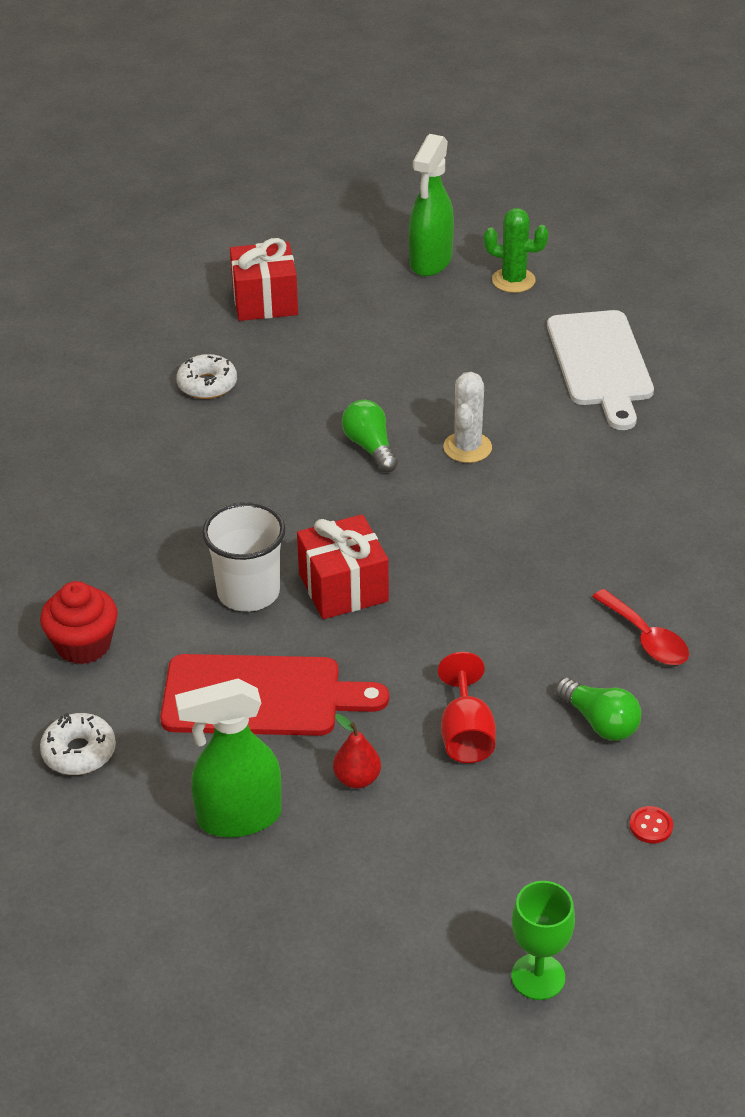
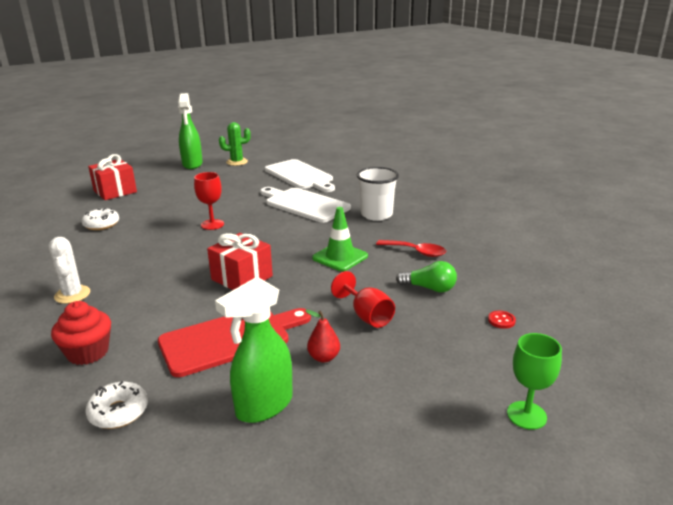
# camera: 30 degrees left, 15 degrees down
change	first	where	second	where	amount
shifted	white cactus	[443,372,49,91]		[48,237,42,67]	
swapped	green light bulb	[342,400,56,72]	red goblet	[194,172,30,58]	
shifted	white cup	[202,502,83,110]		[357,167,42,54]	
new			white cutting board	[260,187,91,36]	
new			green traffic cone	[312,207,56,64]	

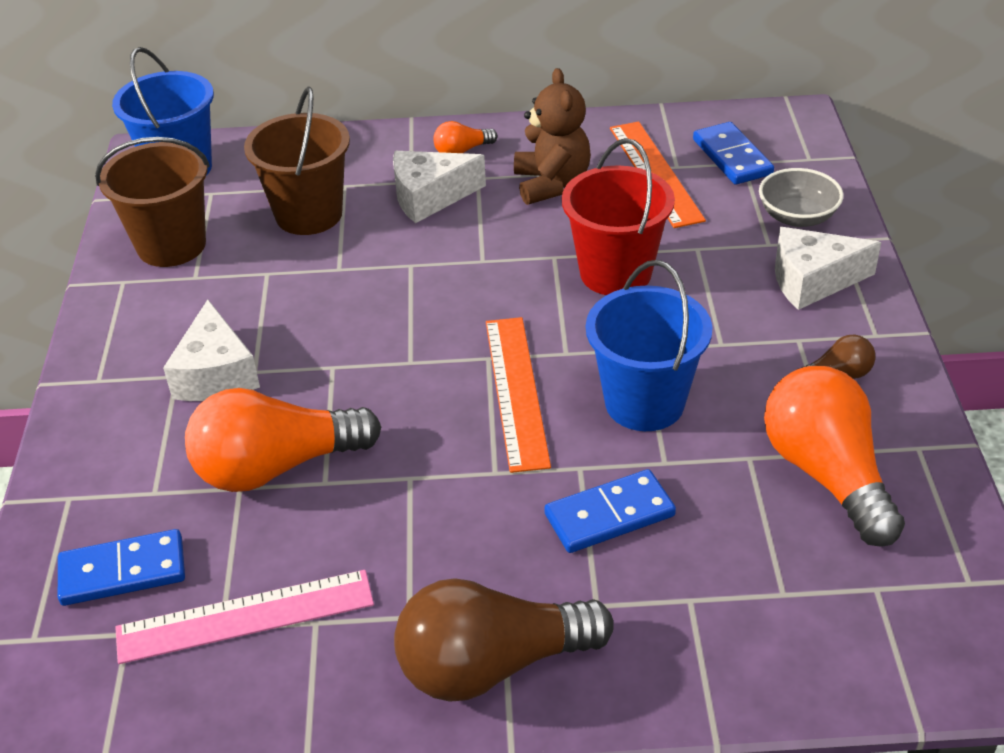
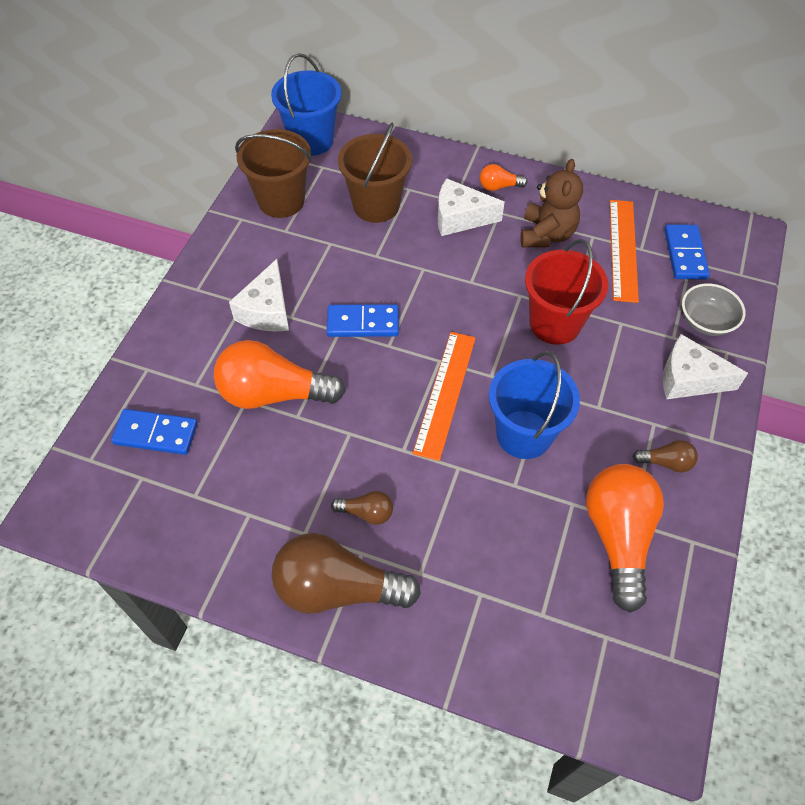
# camera: 20 degrees right, 15 degrees up
change	first	where	second	where	amount
shifted	blue domino	[544,469,132,84]		[327,304,72,33]	
gone	pink ruler	[115,570,259,94]			
new			brown light bulb	[331,491,62,34]	

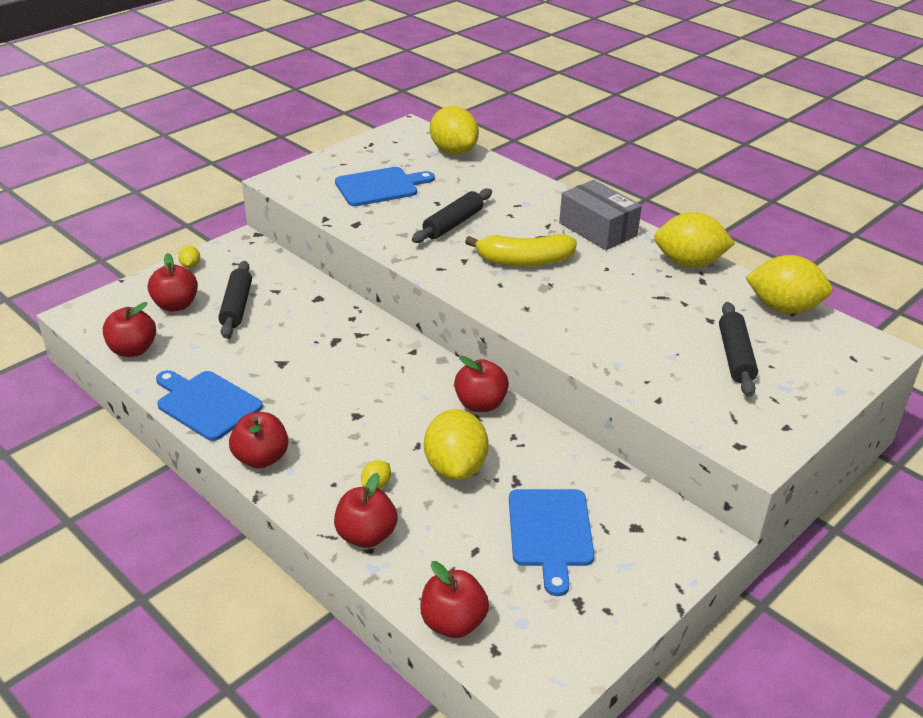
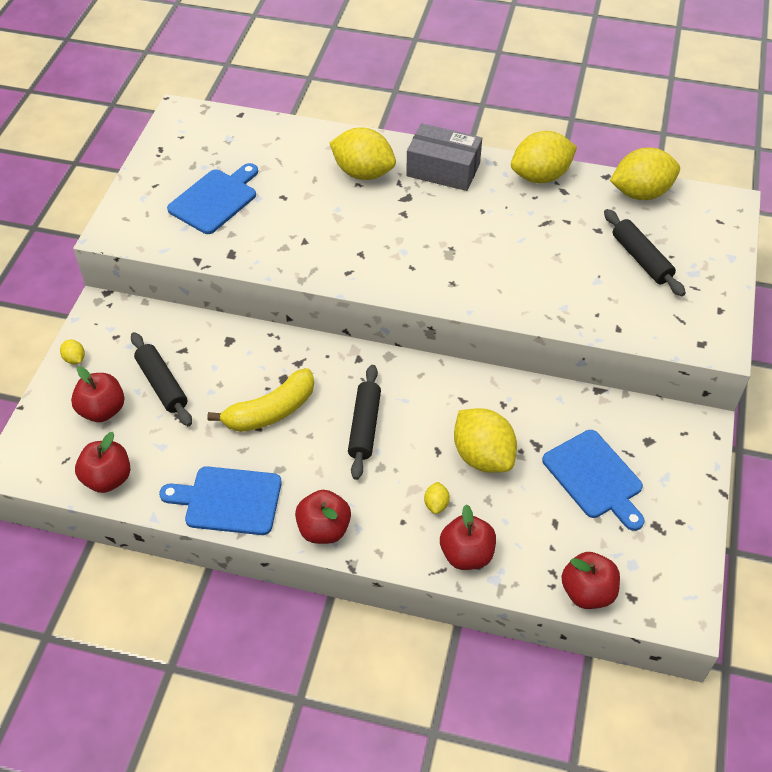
# camera: 30 degrees left, 15 degrees up
change	first	where	second	where	amount
shifted	yellow lemon	[430,106,49,49]		[330,127,66,53]	
shifted	black rolling pin	[412,188,80,55]		[348,365,33,115]	
shifted	yellow banana	[465,234,112,32]		[207,368,107,64]	
gone	red apple	[454,356,55,56]			

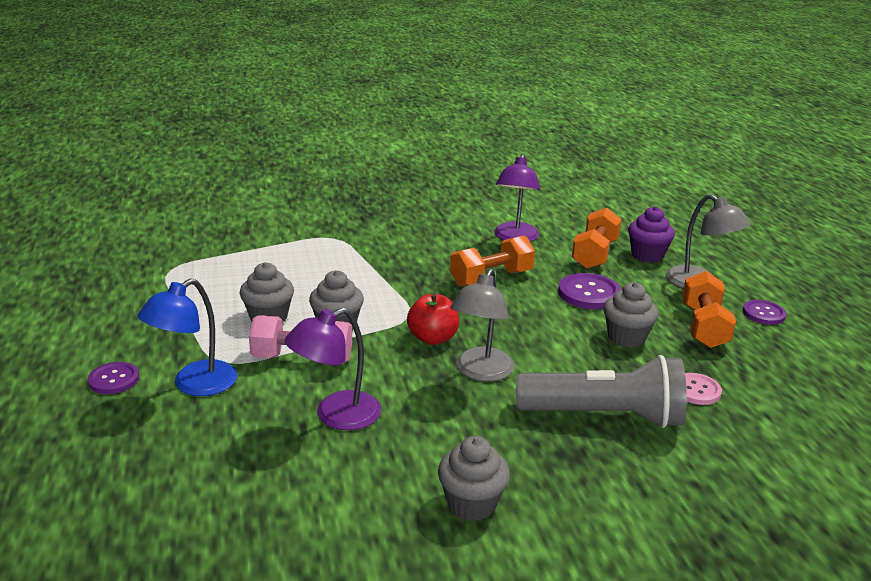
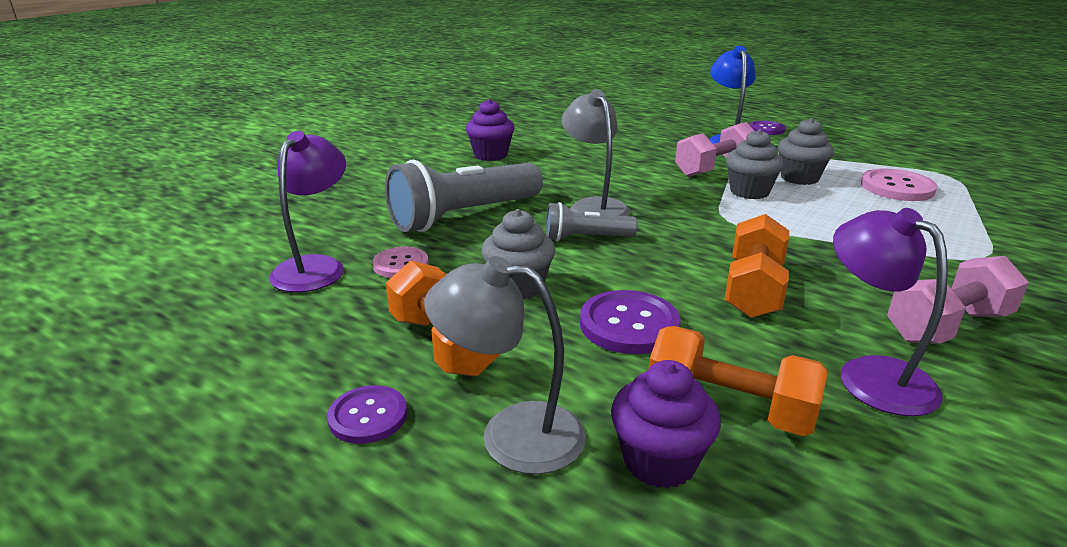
# camera: 140 degrees right, 0 degrees up
change	first	where	second	where	amount
rotated	orange dumbbell	[572,208,50,61]		[649,326,179,110]	45 degrees counterclockwise
gone	red apple	[407,293,52,52]			
shifted	purple lamp	[285,308,96,122]		[269,131,77,162]	
repainted	grey cupcake	[438,436,72,85]	purple cupcake	[466,99,49,62]	
new			pink button	[861,168,77,33]	
new			grey flashlight	[546,202,91,40]	
new			pink dumbbell	[887,256,142,88]	

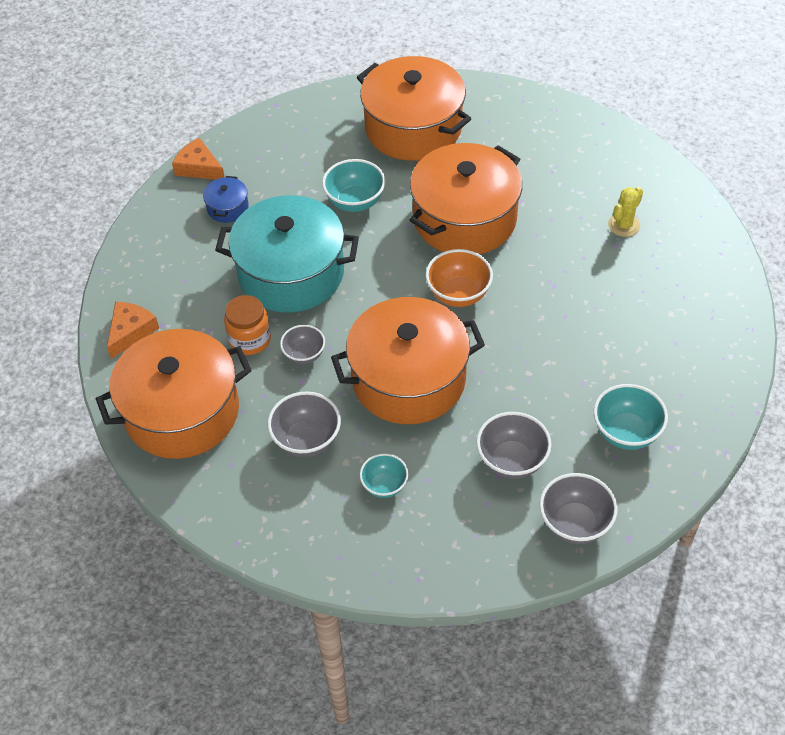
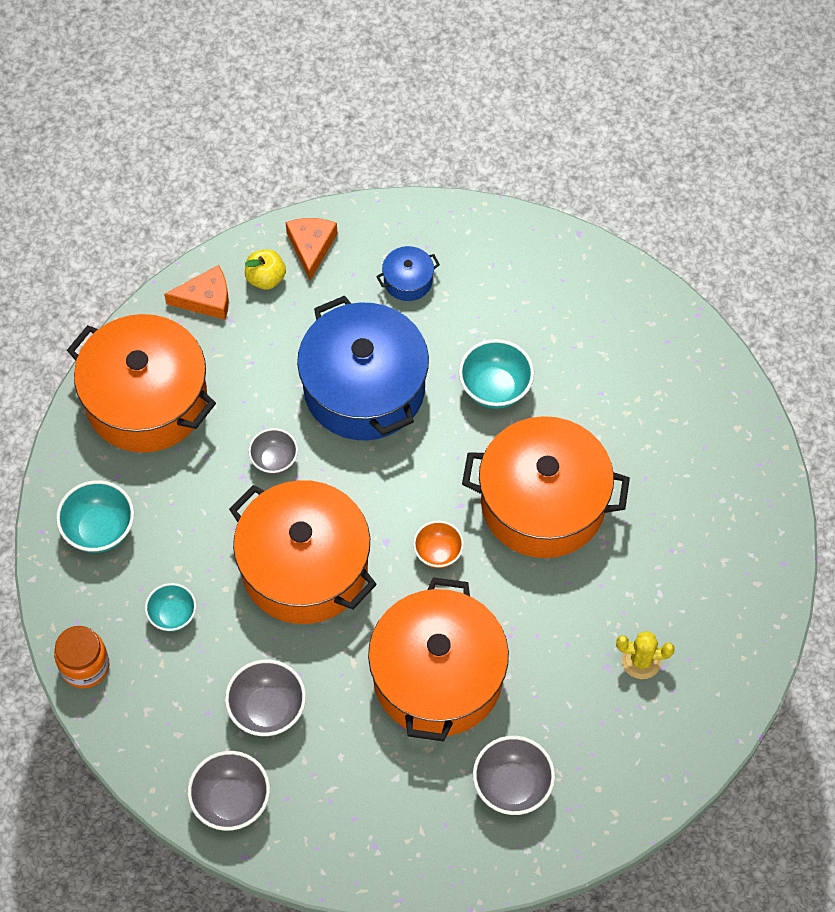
# camera: 55 degrees right, 10 degrees up
change	first	where	second	where	amount
shifted	orange pot	[357,56,114,105]		[368,577,141,165]	
shifted	orange cheese	[172,138,53,42]		[286,218,52,63]	
repainted	turquoise pot	[215,195,144,118]	blue pot	[297,295,132,145]	
scaled	orange bowl	[425,249,68,58]		[413,521,51,47]	x0.65
shifted	orange jar	[224,295,47,60]		[54,626,55,62]	
shifted	turquoise bowl	[593,384,75,66]		[56,480,78,73]	
shifted	grey bowl	[268,391,73,66]		[473,736,82,79]	
new			yellow apple	[245,249,41,41]	

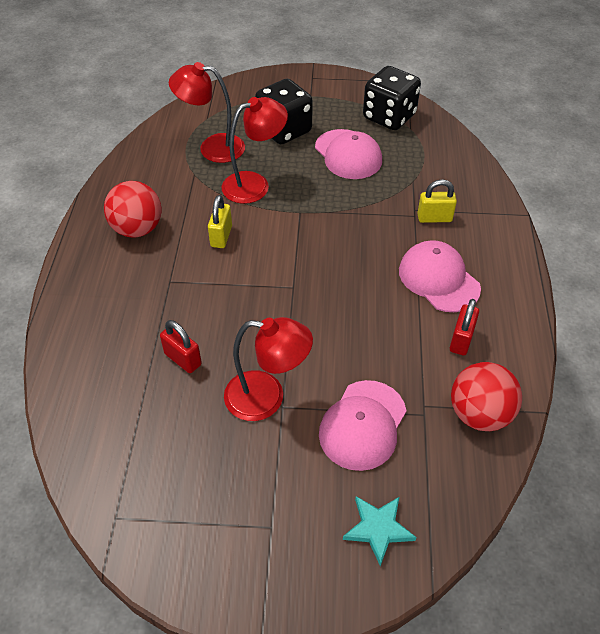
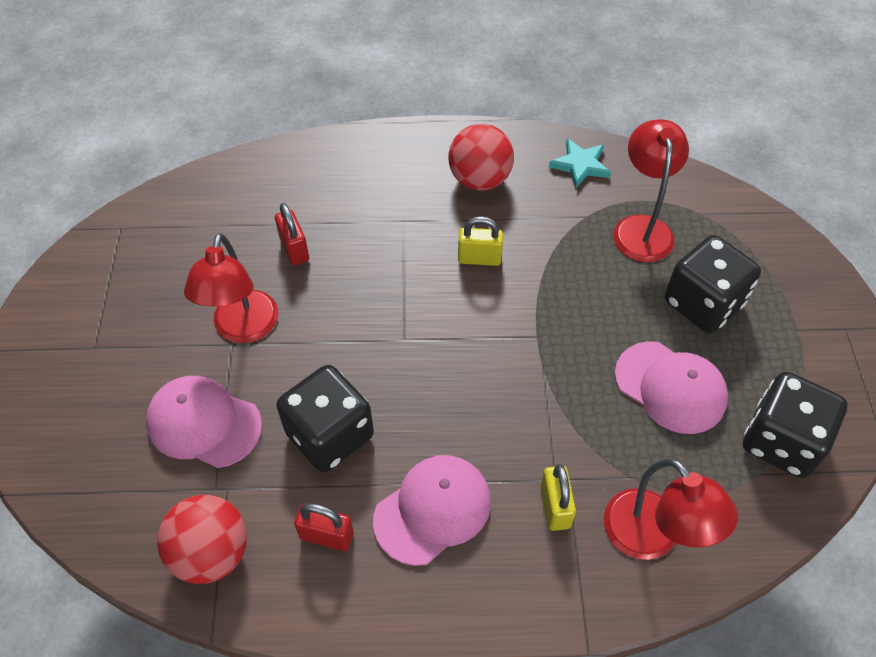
# camera: 85 degrees right, 5 degrees up
change	first	where	second	where	amount
shifted	red lamp	[222,97,66,107]		[604,459,134,101]	
rotated	pink cap	[315,129,67,50]		[615,341,113,93]	105 degrees counterclockwise
rotated	red padlock	[160,320,42,53]		[275,203,34,62]	60 degrees counterclockwise
shifted	turquoise star	[343,496,73,70]		[549,138,62,51]	
new			black dice	[276,365,98,107]	

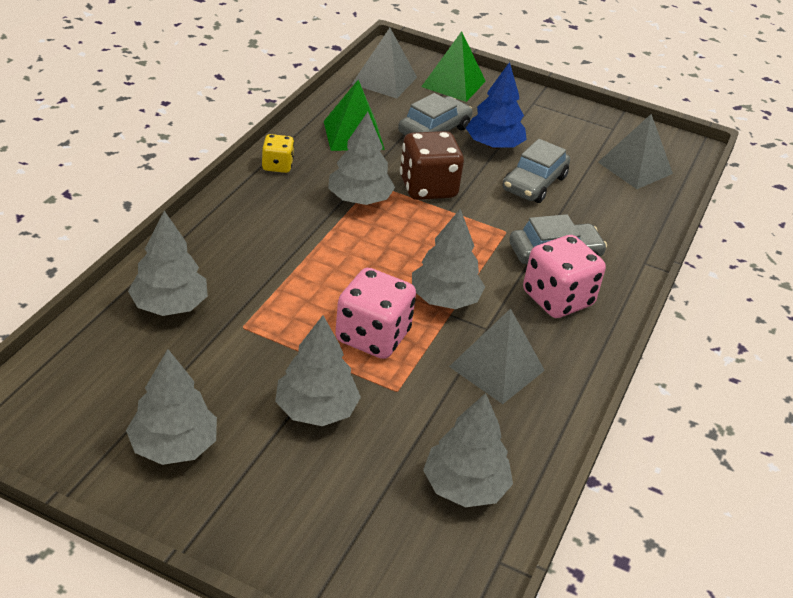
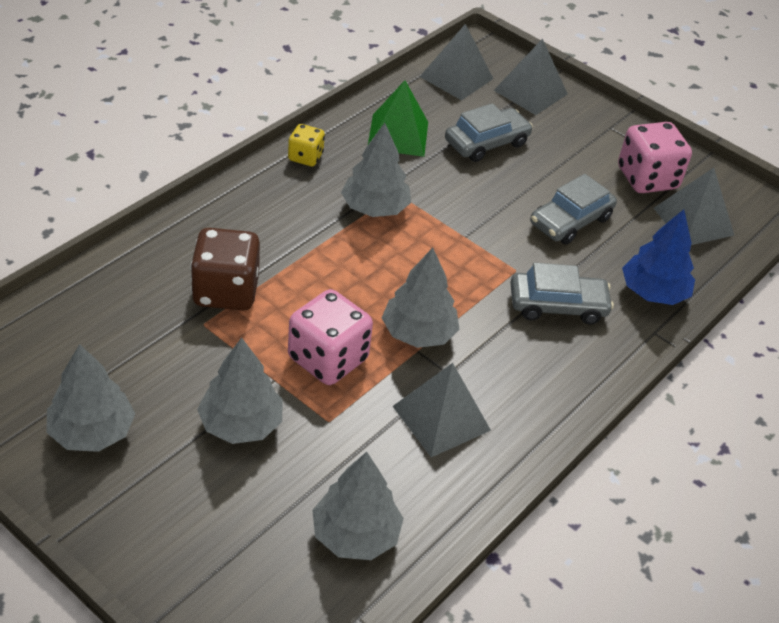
# camera: 15 degrees right, 5 degrees up
change	first	where	second	where	amount
repainted	green pyramid	[421,31,65,71]	grey pyramid	[493,38,75,77]	
shifted	blue tree	[466,62,61,87]		[622,209,73,96]	
shifted	brown dice	[400,131,64,69]		[190,228,70,82]	
gone	grey tree	[128,211,80,105]			
shifted	pink dice	[523,235,83,83]		[618,122,74,71]	

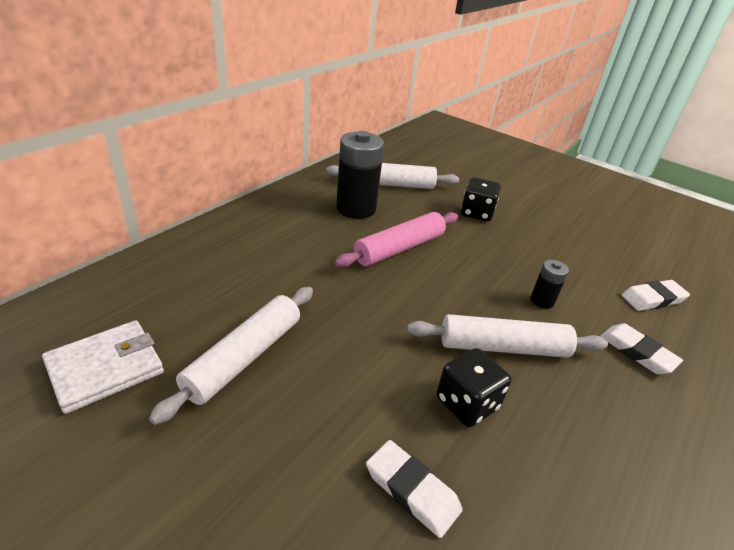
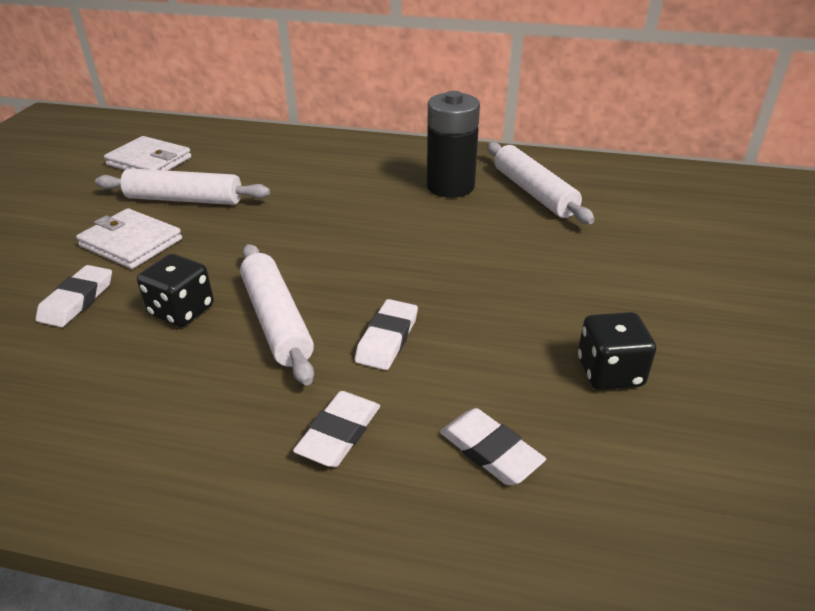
# camera: 70 degrees right, 0 degrees up
change	first	where	second	where	amount
shifted	black dice	[461,177,40,45]		[578,312,78,78]	
gone	pink rolling pin	[334,212,124,56]			
swapped	black battery	[531,260,38,49]	white eraser	[355,299,63,71]	
new			white wallet	[76,208,106,61]	

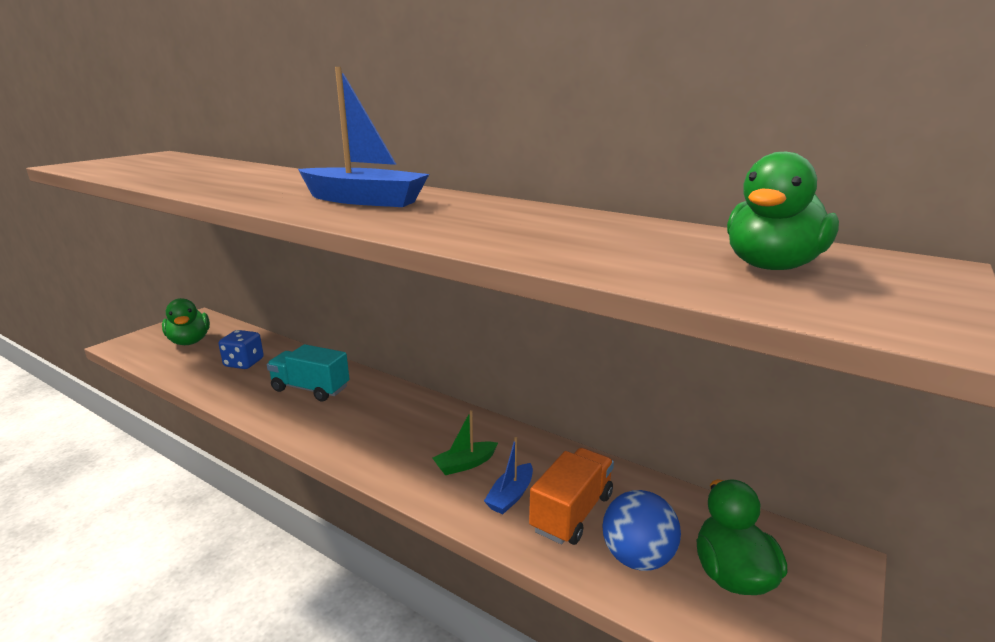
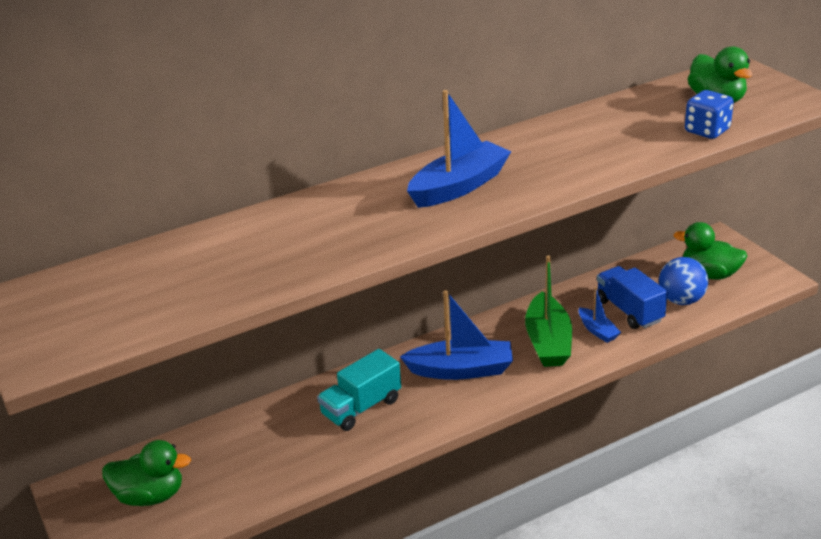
# camera: 60 degrees left, 10 degrees up
change	first	where	second	where	amount
shifted	blue dice	[219,330,45,39]		[685,90,49,49]	
scaled	green boat	[433,410,65,65]		[525,255,47,112]	x1.89
repainted	orange truck	[529,448,85,97]	blue truck	[597,266,70,63]	
new			blue boat	[400,290,113,90]	

